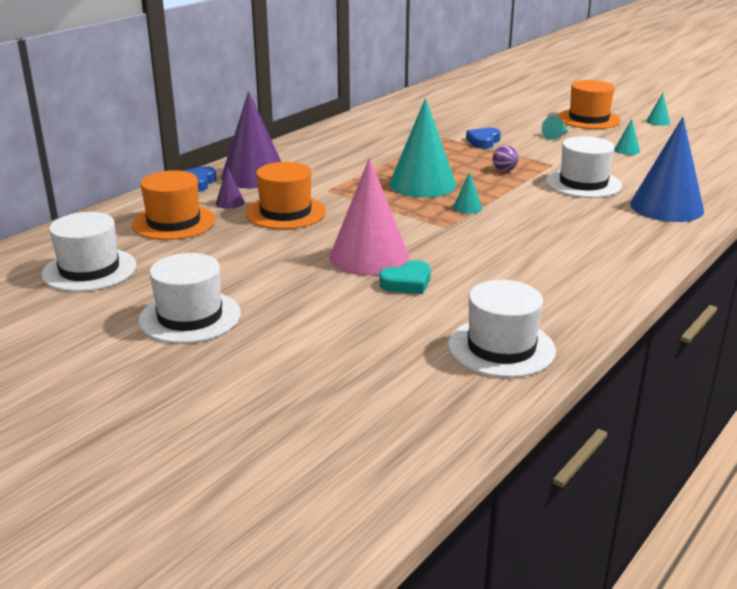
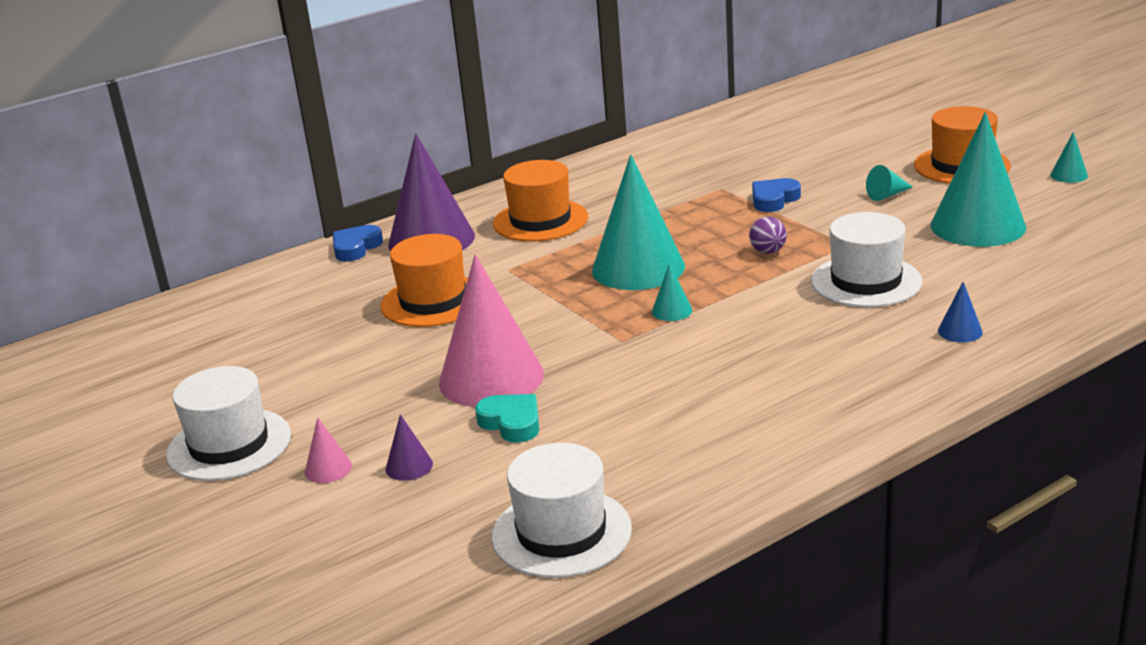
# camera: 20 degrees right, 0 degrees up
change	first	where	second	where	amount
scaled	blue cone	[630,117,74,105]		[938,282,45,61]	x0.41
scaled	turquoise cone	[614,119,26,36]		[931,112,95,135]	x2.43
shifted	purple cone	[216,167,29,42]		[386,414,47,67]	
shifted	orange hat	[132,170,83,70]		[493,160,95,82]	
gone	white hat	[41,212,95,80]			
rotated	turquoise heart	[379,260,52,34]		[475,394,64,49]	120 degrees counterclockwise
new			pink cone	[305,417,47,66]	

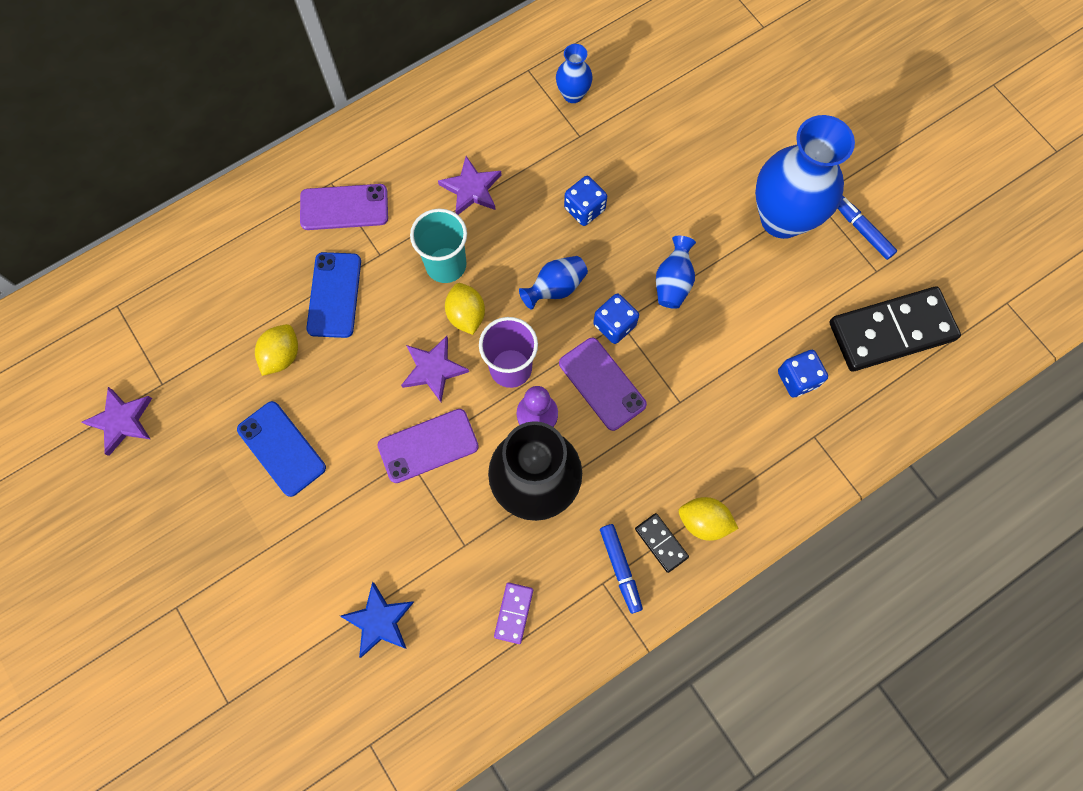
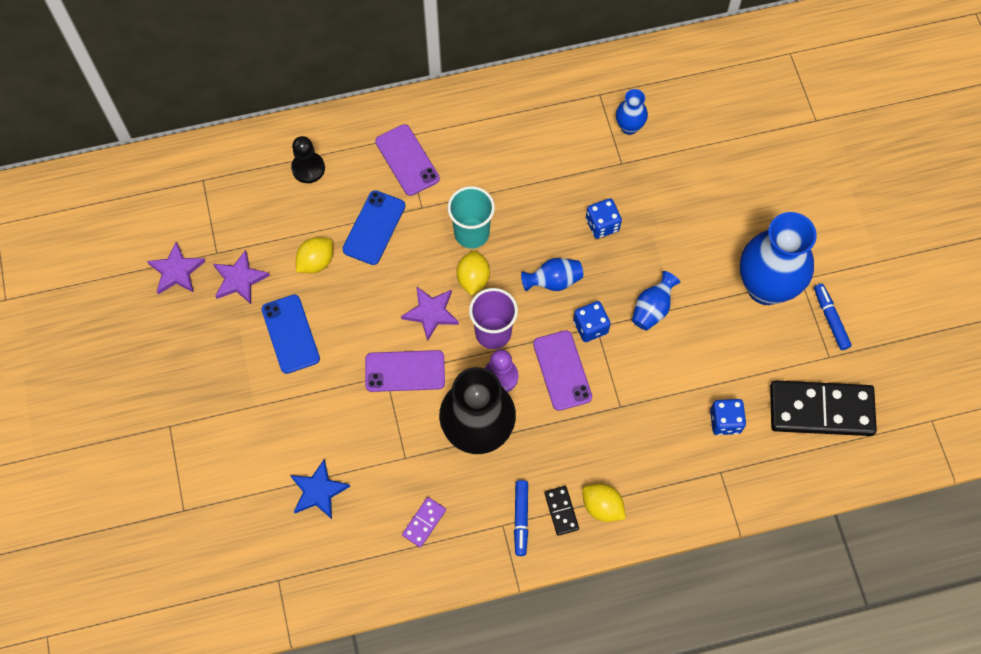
# camera: 20 degrees right, 5 degrees down
change	first	where	second	where	amount
shifted	purple star	[438,156,64,59]		[213,250,57,54]	
rotated	purple phone	[300,184,88,46]		[375,124,65,72]	45 degrees clockwise
new			black pawn	[291,136,34,47]	

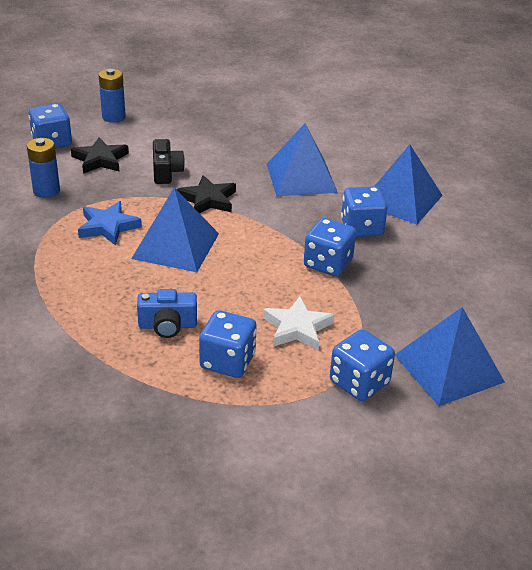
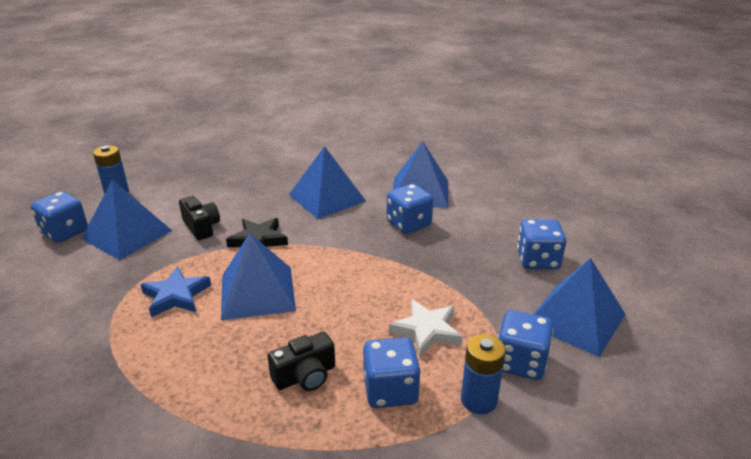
# camera: 25 degrees left, 5 degrees down
change	first	where	second	where	amount
swapped	black star	[71,137,58,37]	blue pyramid	[81,180,91,80]	
shifted	blue battery	[27,138,33,60]		[461,334,45,80]	
shifted	blue dice	[304,218,52,59]		[517,219,49,50]	
repainted	blue camera	[137,289,60,49]	black camera	[268,332,67,59]	

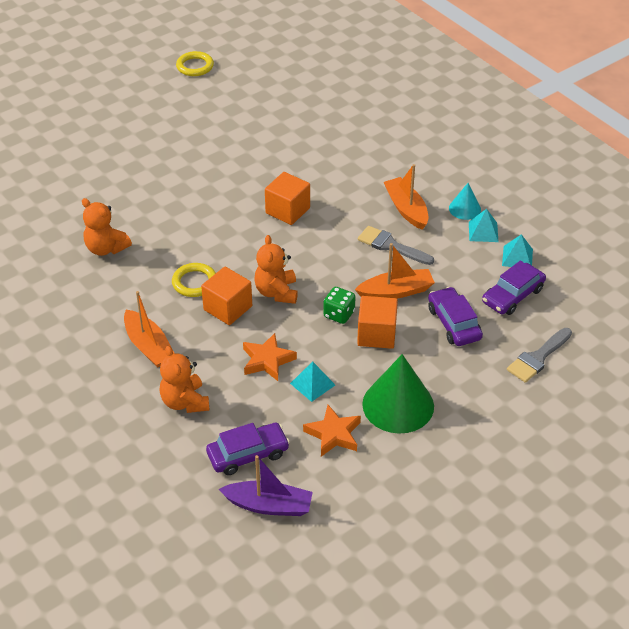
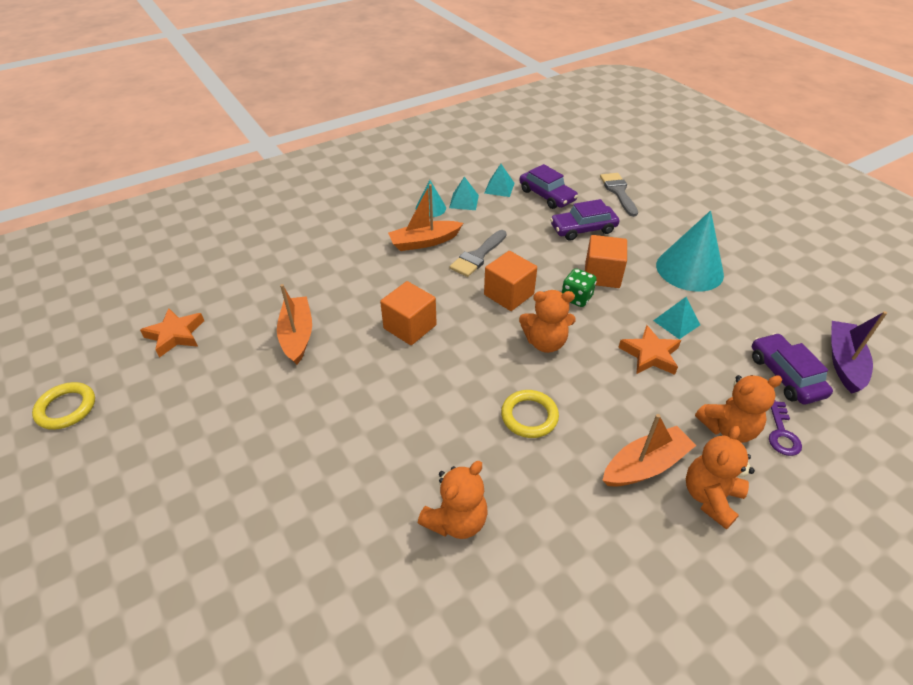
# camera: 85 degrees left, 0 degrees up
change	first	where	second	where	amount
shifted	orange boat	[355,243,80,56]		[277,284,35,81]	
shifted	orange cube	[201,267,51,58]		[484,251,53,60]	
rotated	grey brush	[507,328,65,55]		[600,173,38,44]	150 degrees counterclockwise
repainted	green cone	[362,354,72,80]	turquoise cone	[656,210,68,81]	
shifted	orange star	[303,405,58,52]		[140,308,64,50]	
new			purple key	[769,401,33,55]	
new			orange teddy bear	[686,426,69,104]	

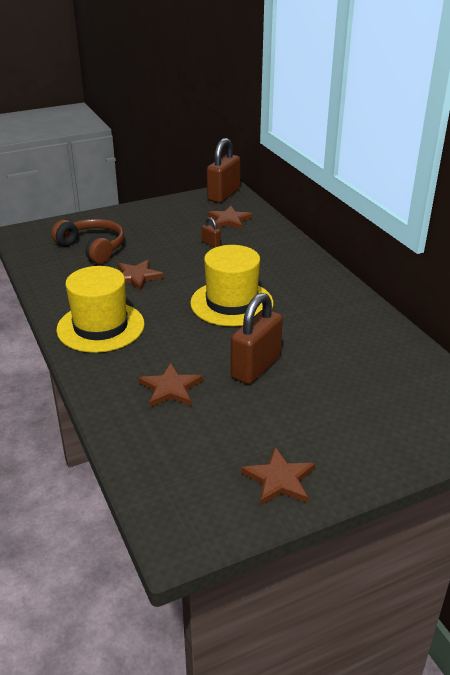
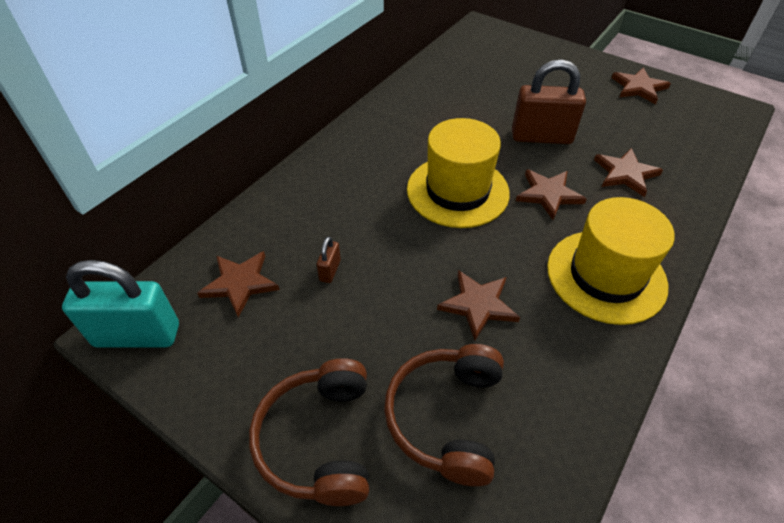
# camera: 120 degrees left, 15 degrees up
change	first	where	second	where	amount
repainted	brown padlock	[207,138,33,65]	turquoise padlock	[62,260,117,88]	
new			brown star	[516,169,71,51]	
new			brown headphones	[249,358,120,148]	

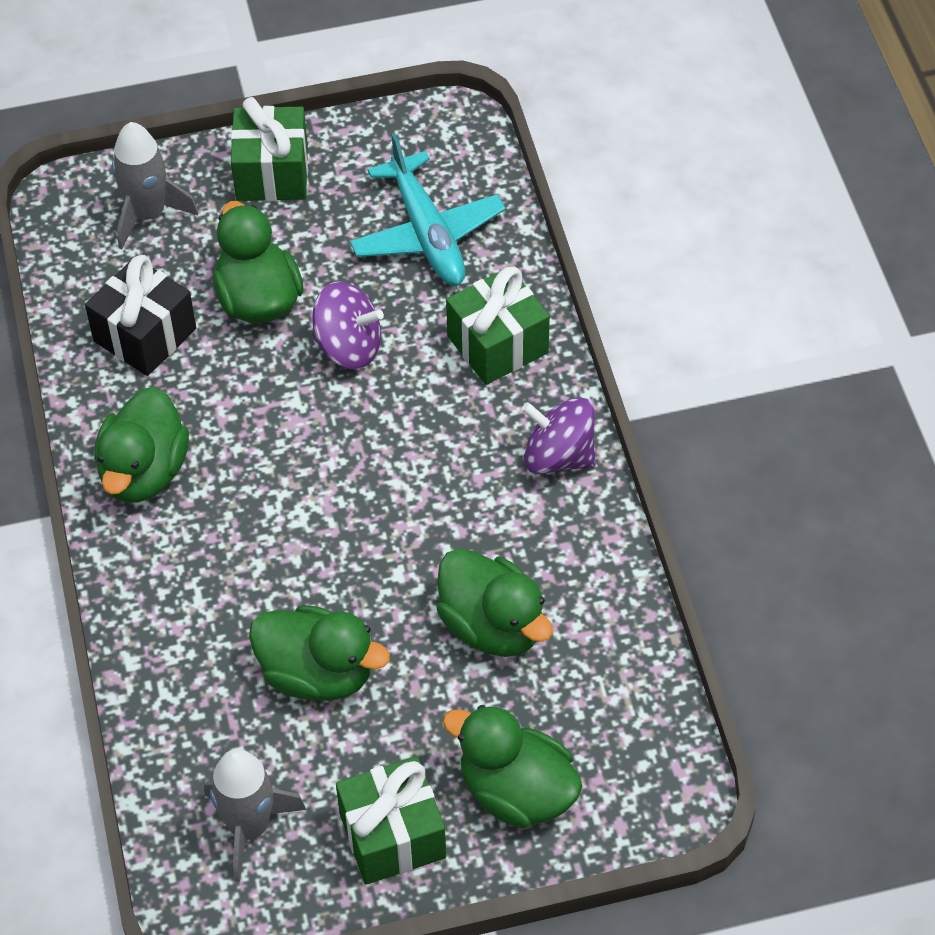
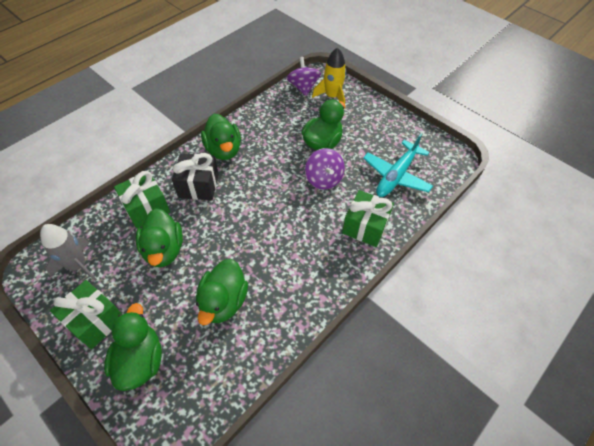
# camera: 55 degrees right, 0 degrees up
change	first	where	second	where	amount
shifted	green gift	[231,97,77,104]		[114,171,56,57]	
repainted	grey rocket	[112,122,86,127]	yellow rocket	[312,47,34,62]	
shifted	black gift	[85,255,111,121]		[172,153,47,47]	
rotated	green duck	[94,387,95,115]		[201,114,40,46]	90 degrees counterclockwise
shifted	purple spinning top	[521,397,75,77]		[286,57,35,39]	

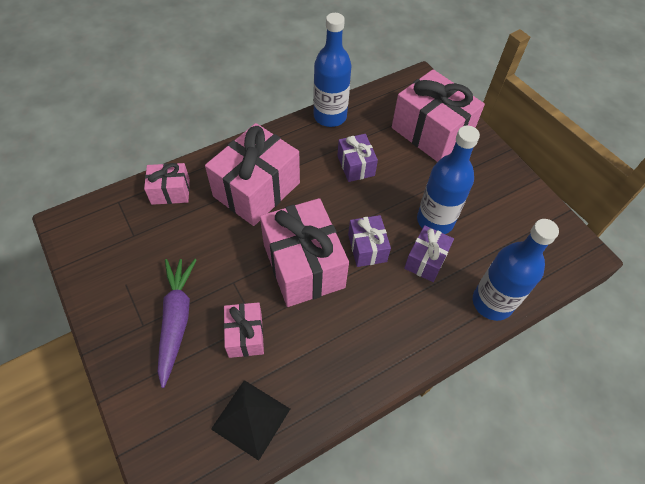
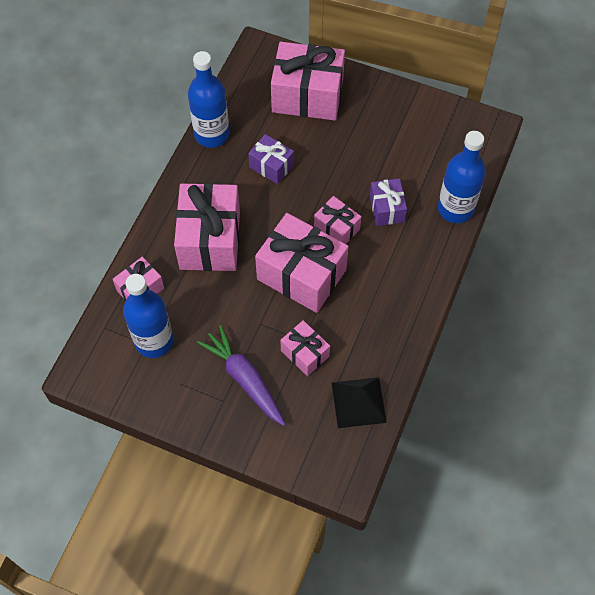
# camera: 35 degrees left, 5 degrees up
change	first	where	second	where	amount
shifted	blue bottle	[417,126,63,108]		[123,274,50,84]	
repainted	purple gift	[348,215,43,52]	pink gift	[314,196,47,48]	

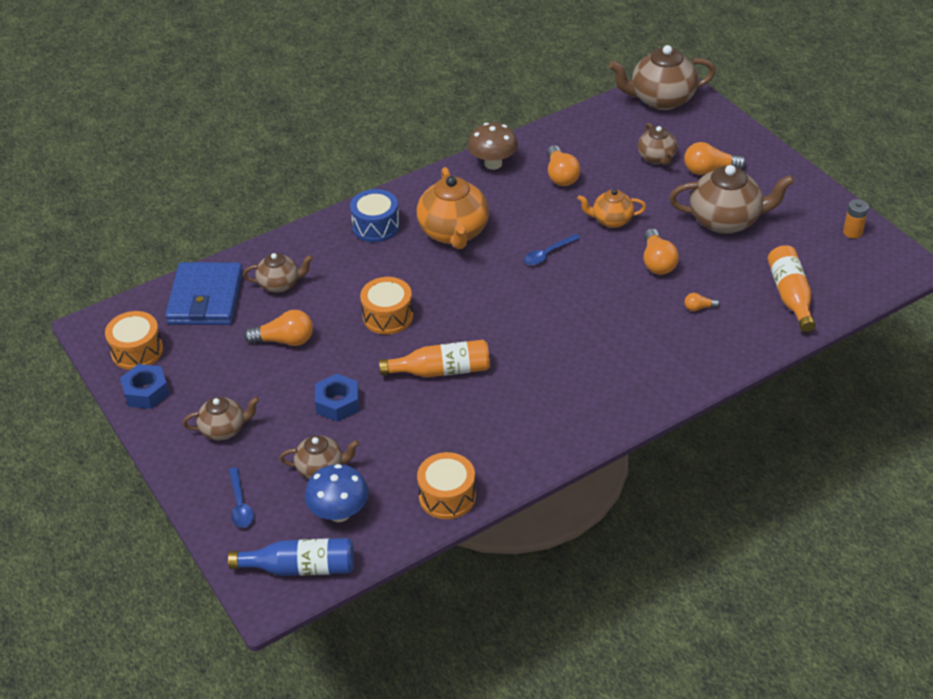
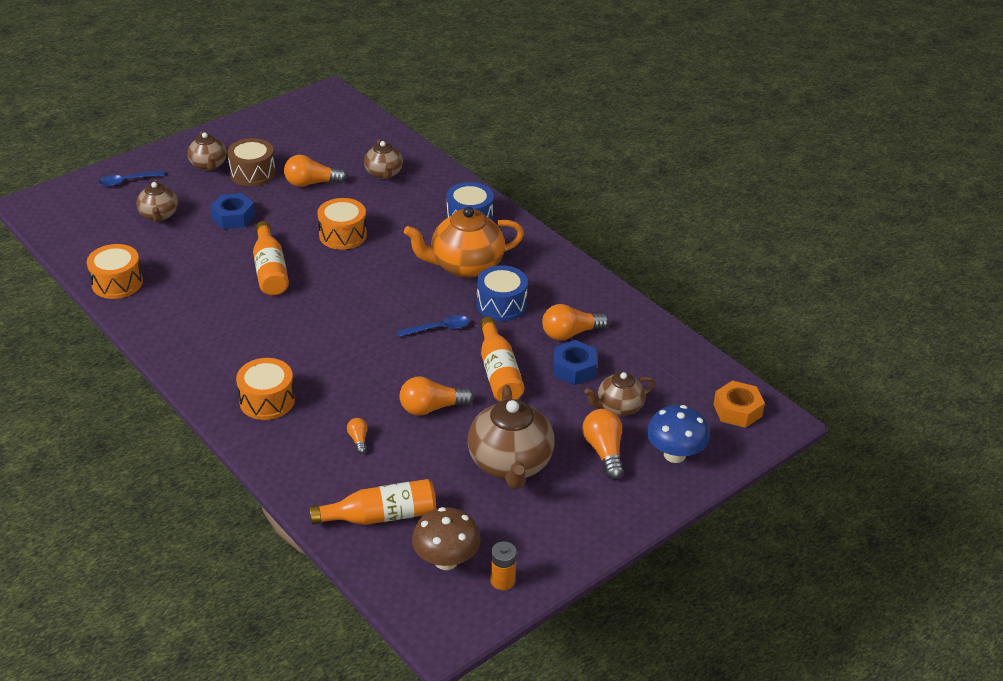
# camera: 80 degrees right, 5 degrees down
change	first	where	second	where	amount
swapped	brown teapot	[609,45,107,65]	orange nut	[713,381,52,47]	
shifted	brown mushroom	[468,123,50,47]		[412,507,69,63]	
swapped	orange teapot	[577,189,69,39]	orange bottle	[480,317,44,85]	
rotated	blue spoon	[524,234,56,31]		[397,315,72,22]	120 degrees clockwise
gone	blue wallet	[165,262,78,63]			
rotated	orange light bulb	[244,310,69,36]		[284,155,63,32]	90 degrees clockwise
shifted	orange drum	[105,311,58,59]		[236,358,59,62]	
shifted	blue nut	[120,364,50,45]		[554,340,43,45]	
shifted	blue mushroom	[305,464,64,58]		[647,405,63,58]	
gone	blue bottle	[228,538,126,38]			
new			brown drum	[227,138,49,48]	
new			blue drum	[476,265,52,56]	

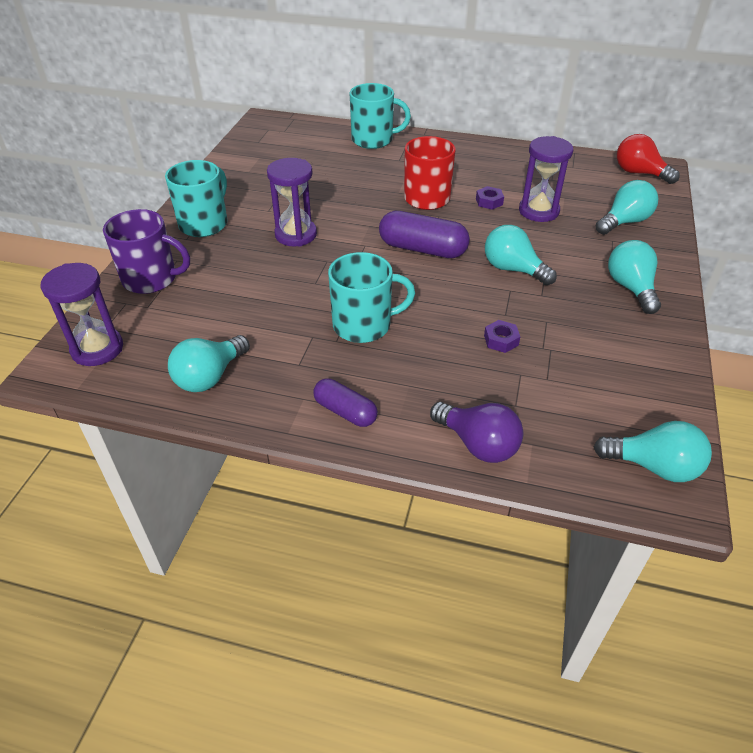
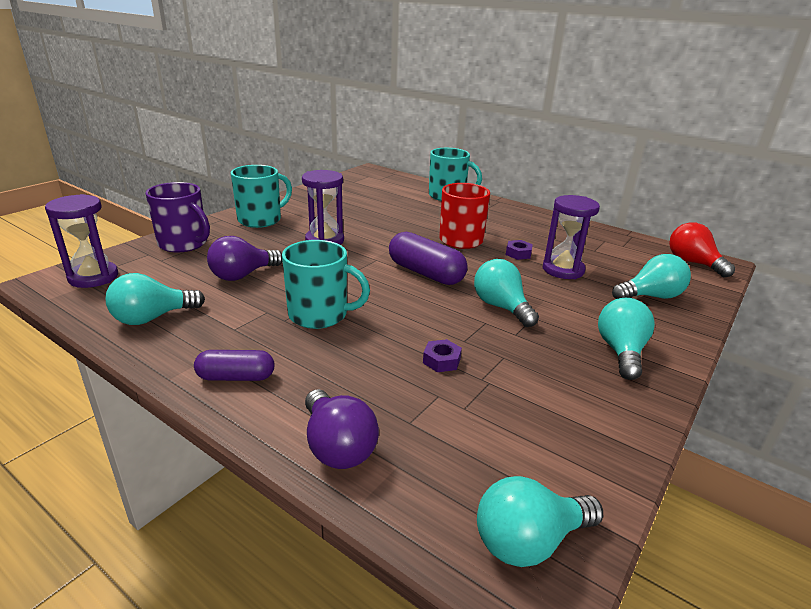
# camera: 20 degrees right, 15 degrees down
change	first	where	second	where	amount
rotated	purple capsule	[313,378,65,49]		[194,350,80,31]	60 degrees counterclockwise
rotated	turquoise light bulb	[594,421,118,61]		[477,476,126,91]	120 degrees clockwise
new			purple light bulb	[207,236,75,45]	

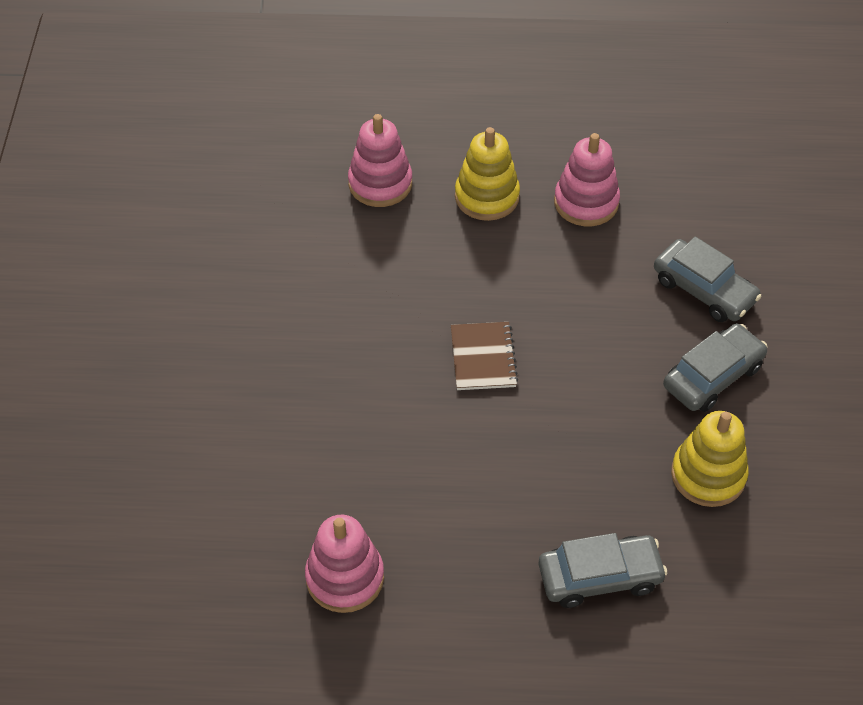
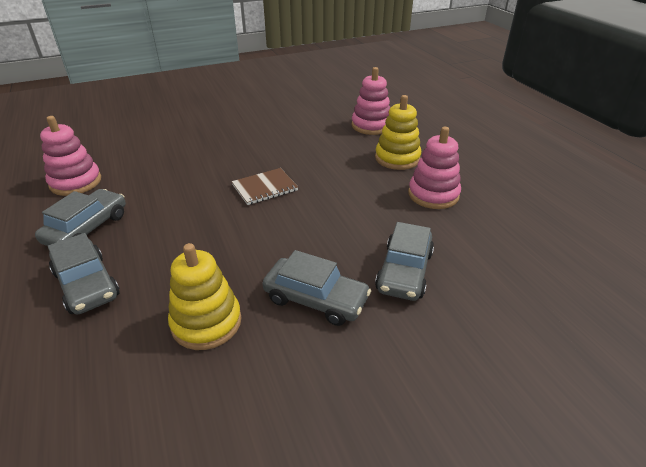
# camera: 65 degrees right, 15 degrees down
change	first	where	second	where	amount
new			grey car	[35,189,91,57]	

